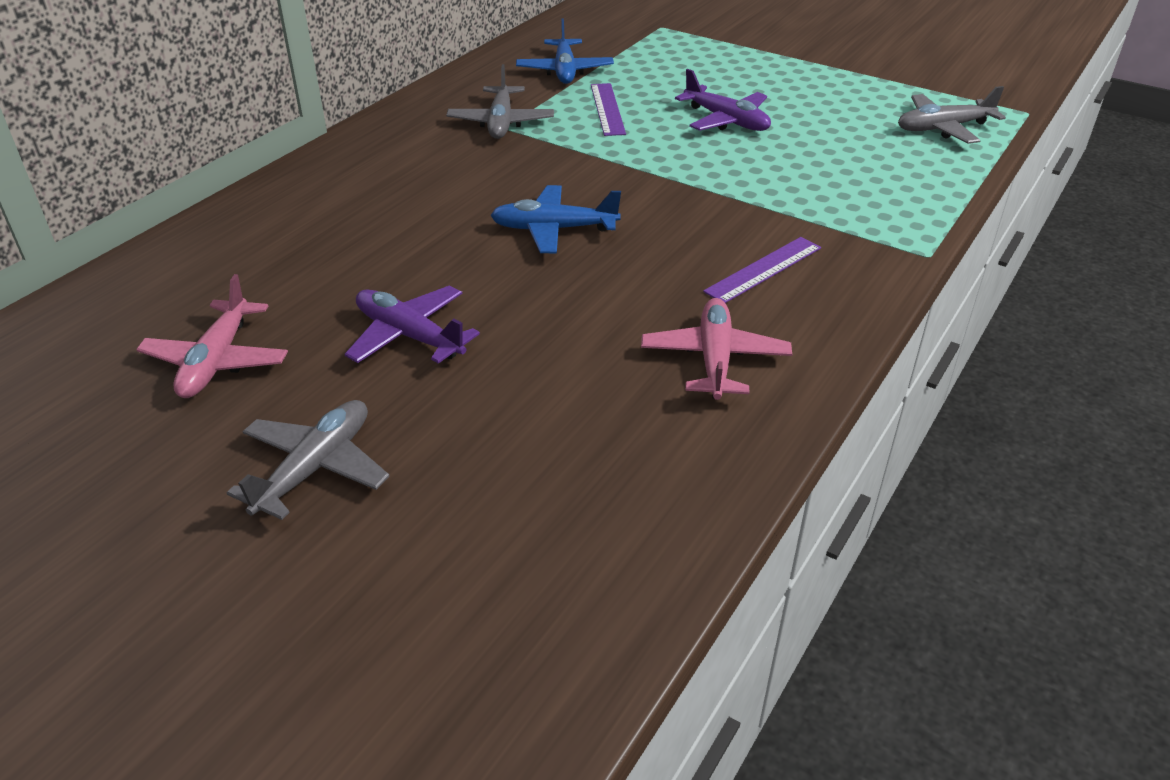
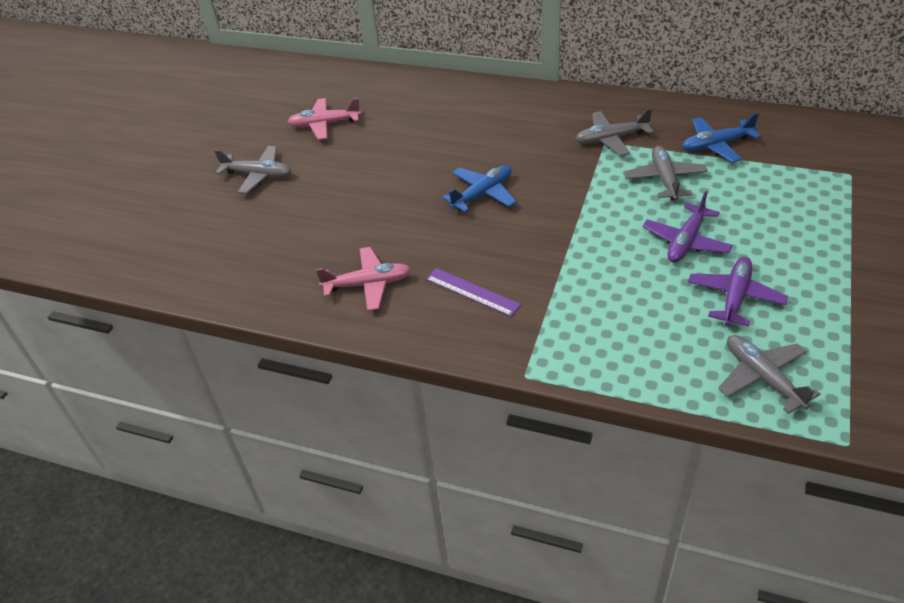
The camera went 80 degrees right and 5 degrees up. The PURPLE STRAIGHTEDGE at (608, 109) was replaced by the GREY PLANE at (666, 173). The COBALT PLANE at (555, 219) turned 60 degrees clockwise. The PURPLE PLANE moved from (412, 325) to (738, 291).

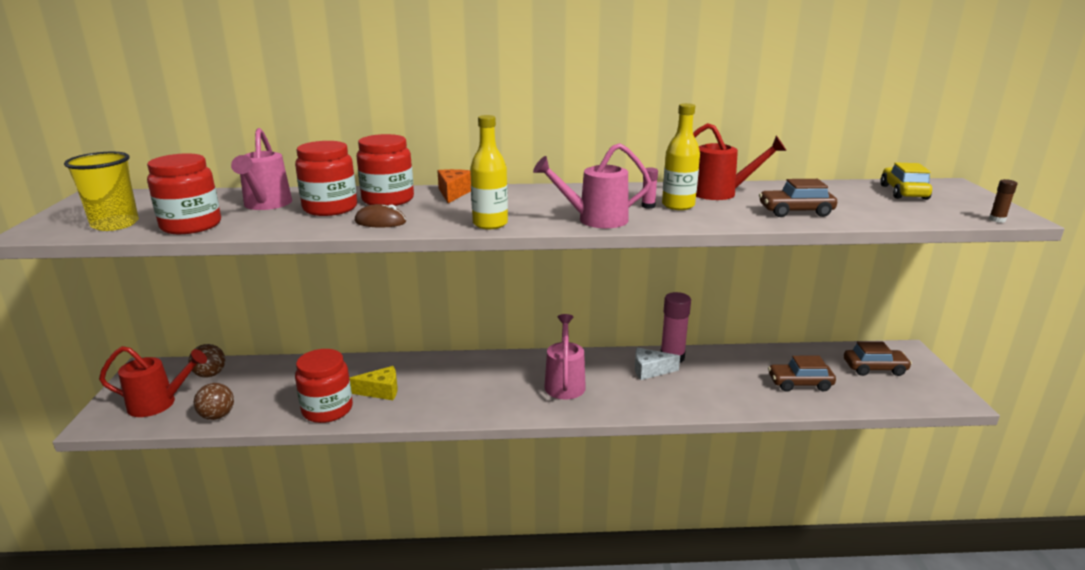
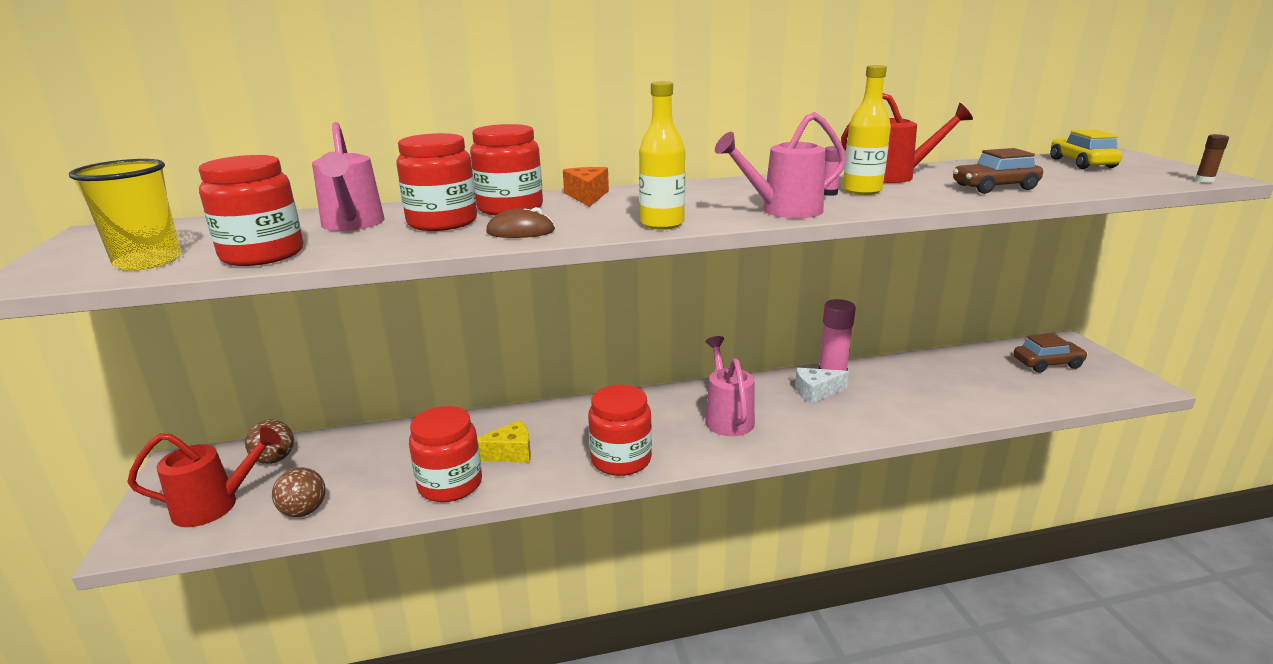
The camera went 10 degrees left and 0 degrees up. The RUSSET TOY CAR at (802, 374) disappeared. The CRIMSON JAR at (620, 430) appeared.

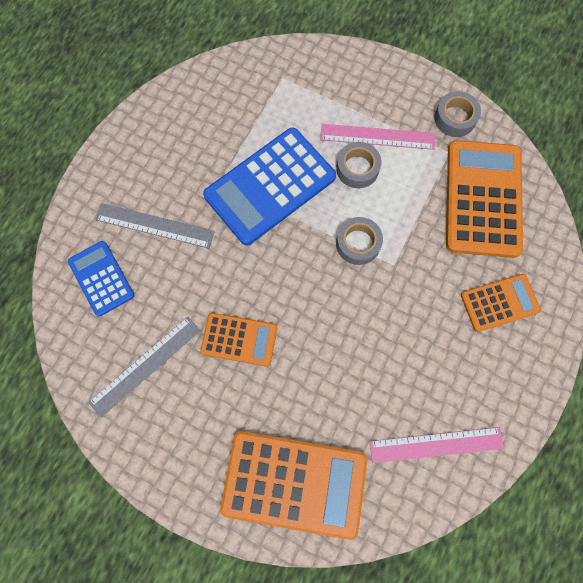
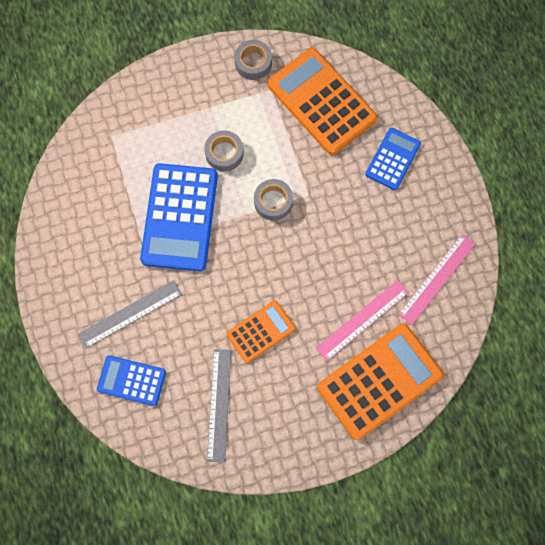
The camera went 45 degrees left and 0 degrees up. The ROSE-PINK STRAIGHTEDGE moved from (377, 137) to (362, 320). The ORANGE-COLOURED POCKET CALCULATOR at (501, 303) became the COBALT POCKET CALCULATOR at (393, 159).

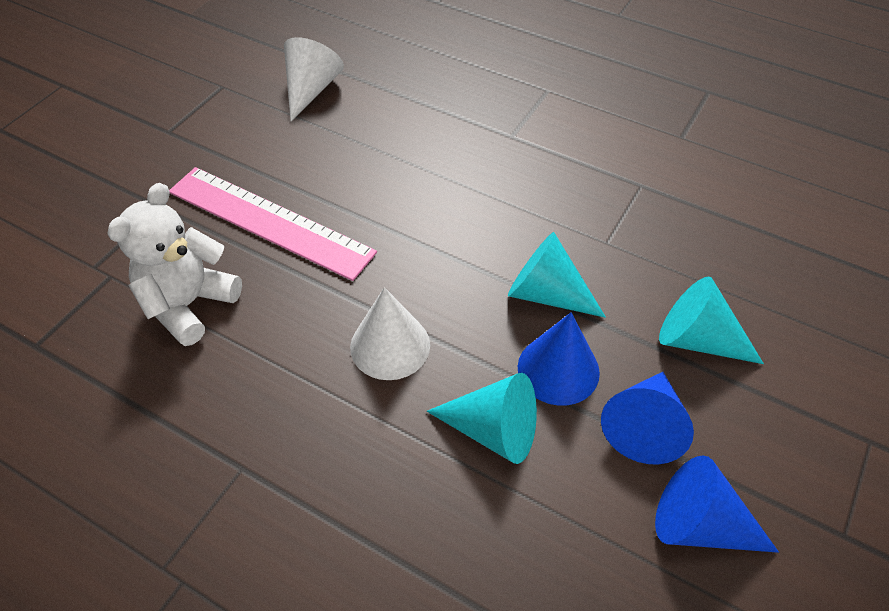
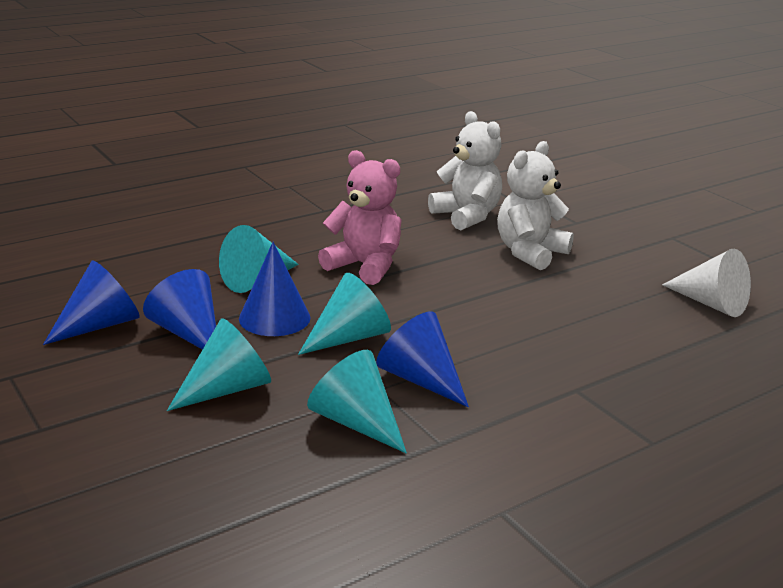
The camera went 115 degrees right and 25 degrees down. The ROSE-PINK STRAIGHTEDGE at (273, 224) was replaced by the PURE WHITE STUFFED BEAR at (535, 205). The PURE WHITE CONE SHAPE at (390, 333) was replaced by the ROSE-PINK STUFFED BEAR at (360, 217). The COBALT CONE SHAPE at (422, 359) appeared. The TURQUOISE CONE SHAPE at (357, 401) appeared.

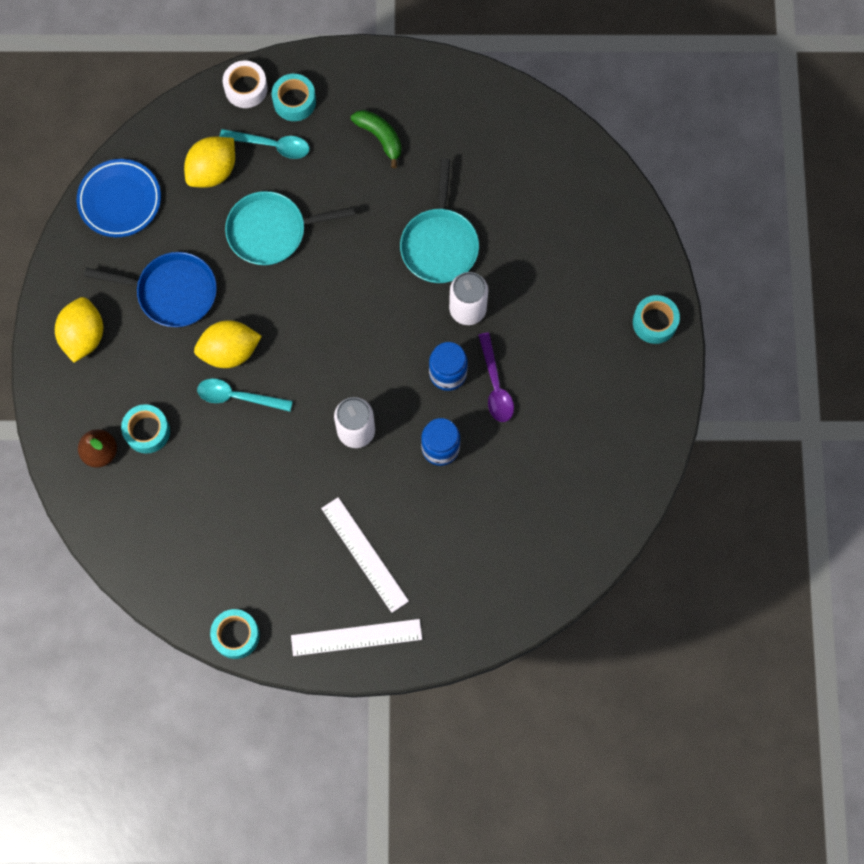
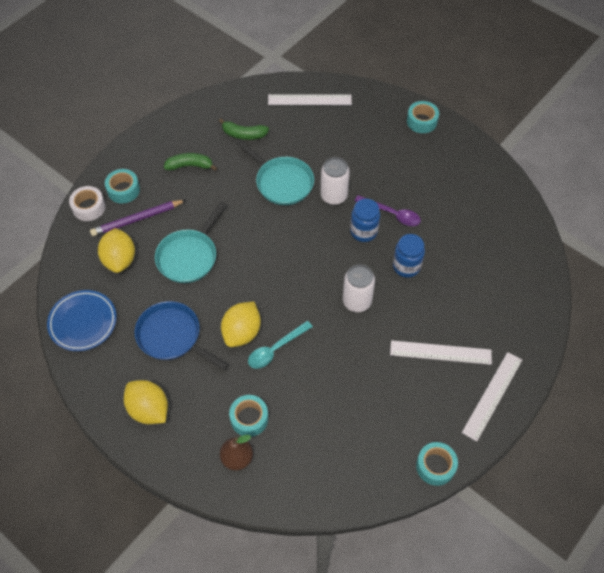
The camera went 50 degrees left and 15 degrees down. The TURQUOISE TEASPOON at (264, 144) was replaced by the PURPLE WOODEN PENCIL at (138, 218). The COBALT SKILLET at (150, 289) turned 105 degrees counterclockwise. The PURE WHITE STRAIGHTEDGE at (310, 99) appeared. The GREEN BANANA FRUIT at (244, 129) appeared.

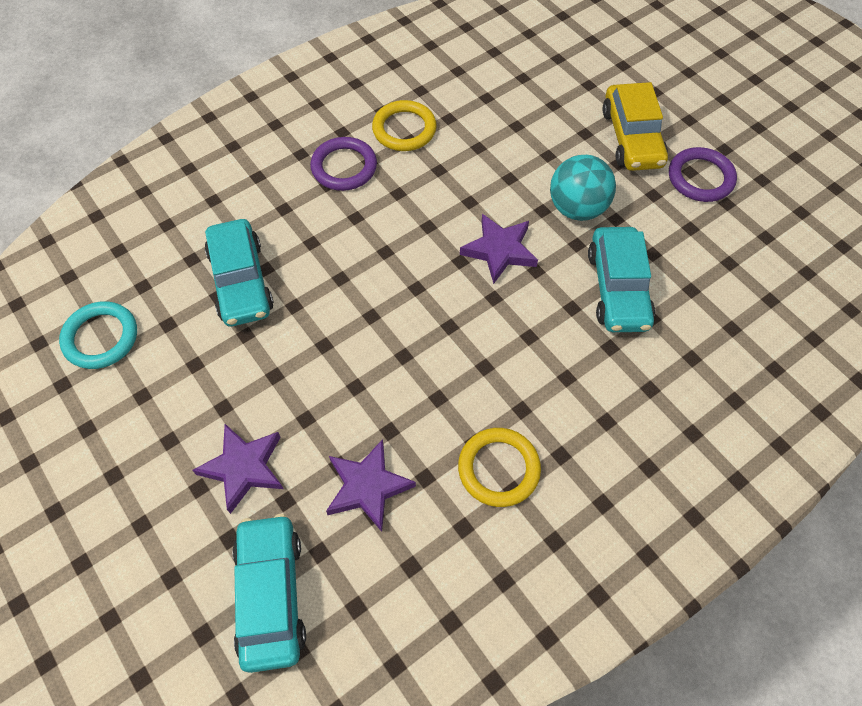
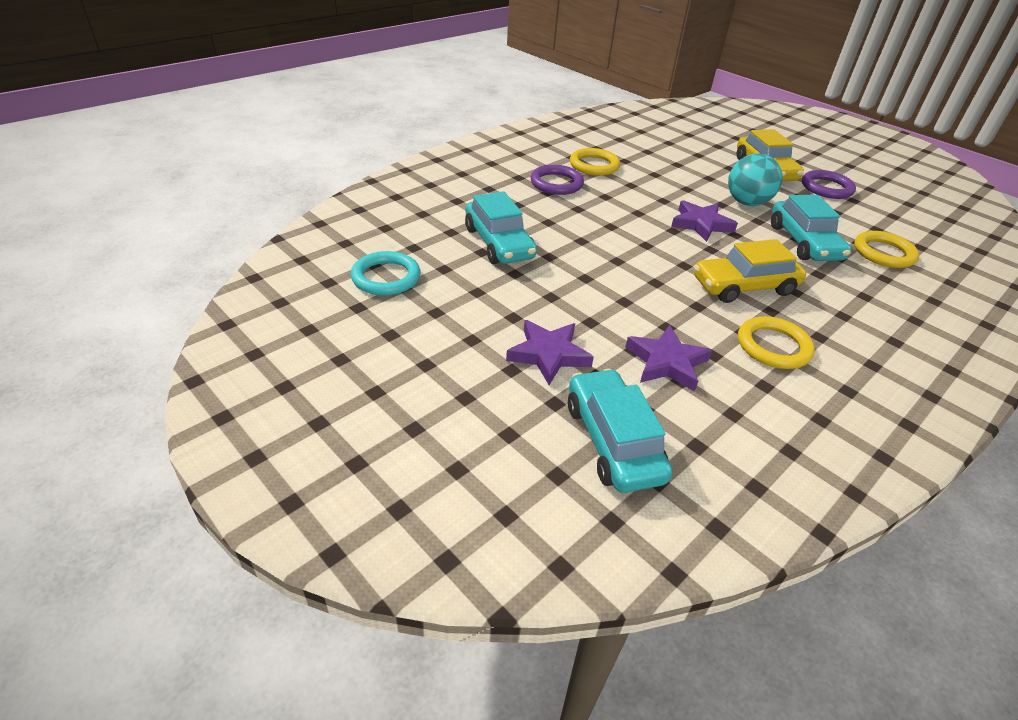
The camera went 10 degrees left and 20 degrees down. The GOLDEN RING at (886, 249) appeared. The GOLDEN TOY CAR at (750, 271) appeared.

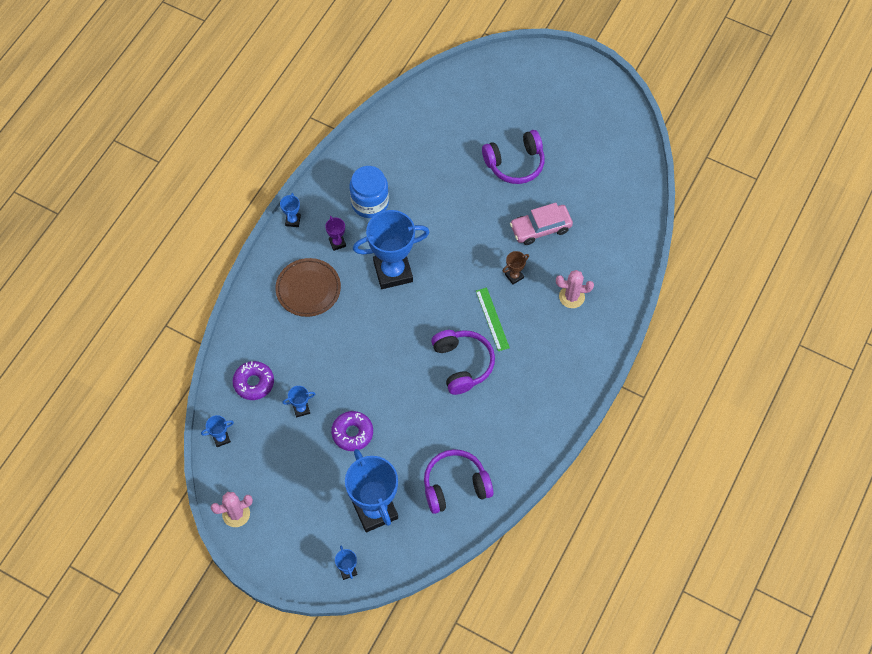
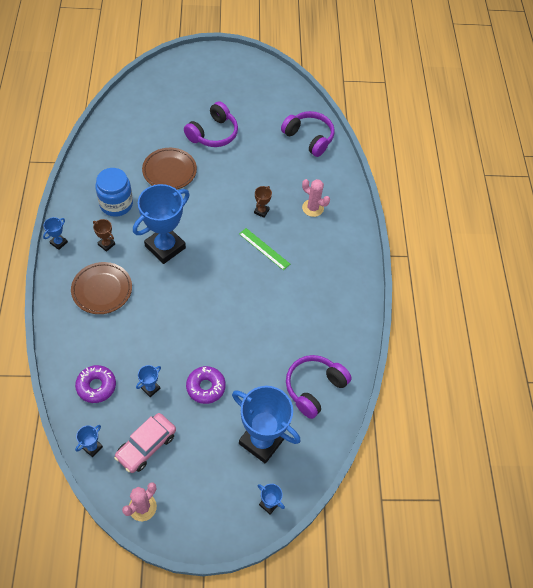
The camera went 35 degrees left and 5 degrees down. The COBALT PRIZE CUP at (290, 210) turned 60 degrees clockwise. The ROSE-PINK TOY CAR moved from (541, 224) to (145, 443). The PURPLE PRIZE CUP at (335, 233) became the RUSSET PRIZE CUP at (104, 235). The ROSE-PINK SAGUARO CACTUS at (575, 289) turned 60 degrees clockwise. The PURPLE HEADPHONES moved from (463, 362) to (308, 134). The RUSSET DINNER PLATE at (169, 168) appeared.

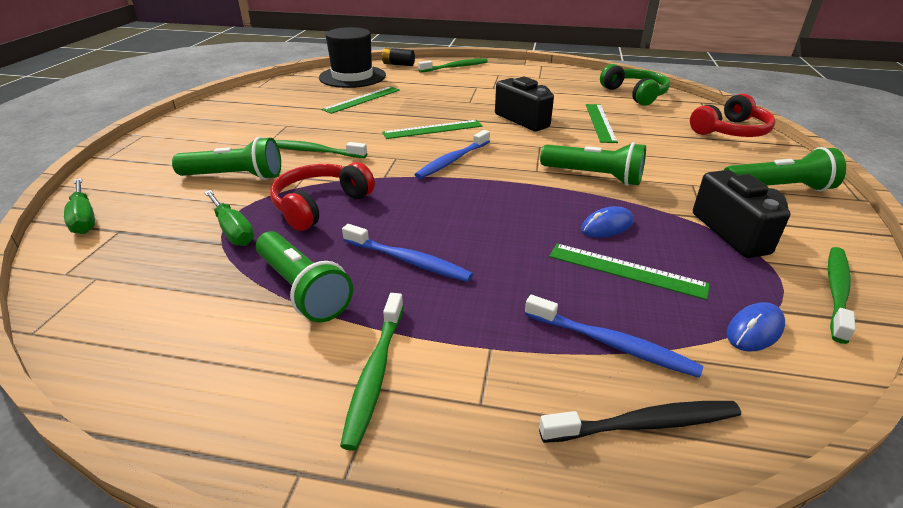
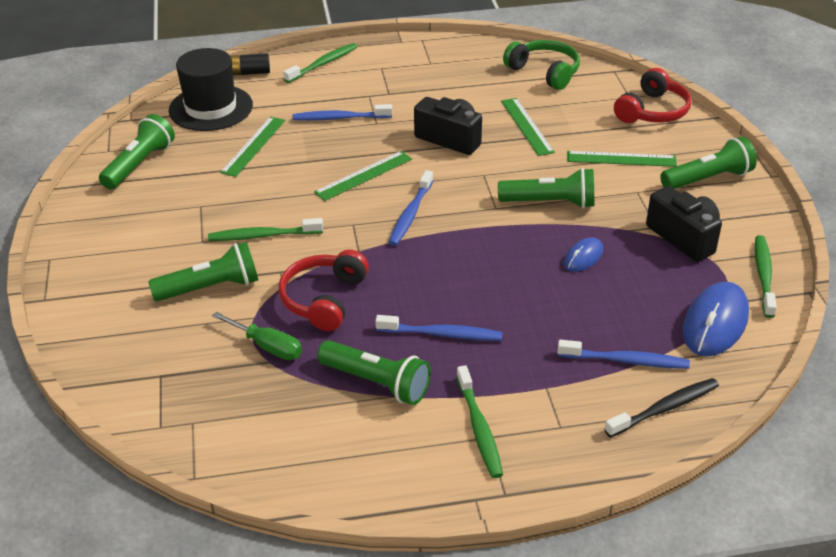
The camera went 20 degrees left and 5 degrees up. The GREEN HAND SCREWDRIVER at (79, 206) disappeared. The GREEN STRAIGHTEDGE moved from (629, 272) to (622, 159). The COBALT PC MOUSE at (756, 327) changed to 1.83 times the size. The COBALT TOOTHBRUSH at (342, 112) appeared. The GREEN POCKET TORCH at (137, 151) appeared.

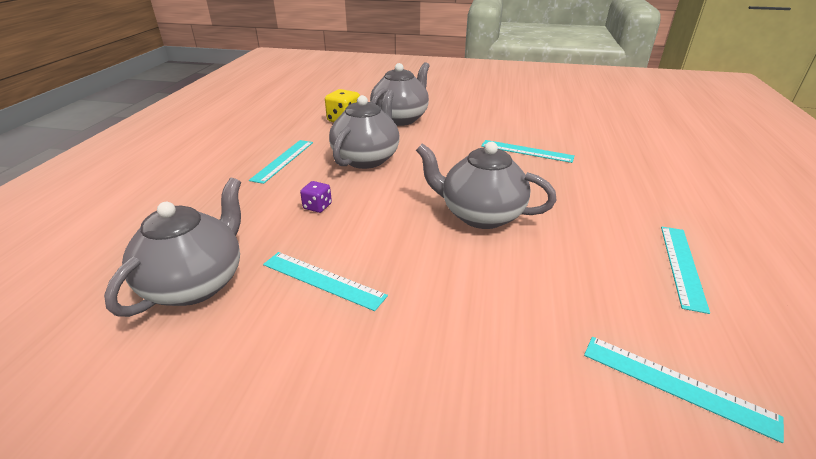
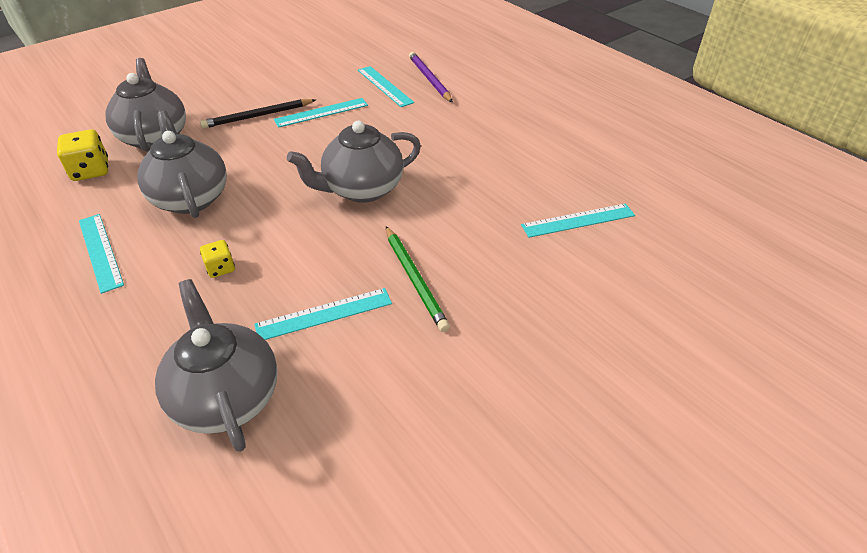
The camera went 50 degrees left and 10 degrees up. The PURPLE DICE at (316, 197) became the GOLDEN DICE at (217, 259). The TURQUOISE STRAIGHTEDGE moved from (685, 270) to (386, 86). The PURPLE WOODEN PENCIL at (431, 77) appeared. The JET-BLACK WOODEN PENCIL at (258, 114) appeared. The GREEN WOODEN PENCIL at (418, 279) appeared.

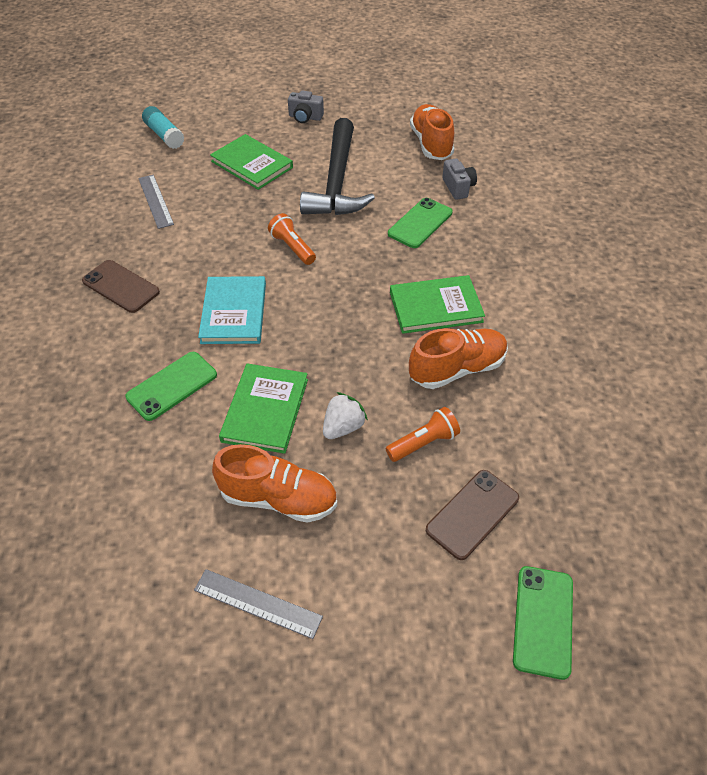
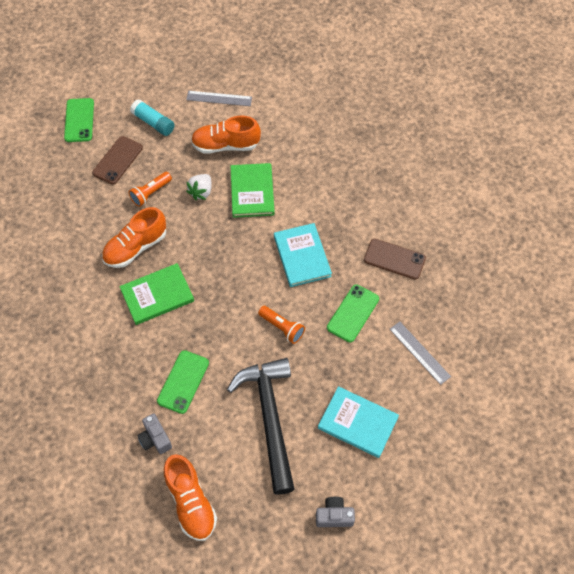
The camera went 165 degrees right and 10 degrees up. The TURQUOISE GLUE moved from (163, 127) to (152, 117). The GREEN HARDBACK at (251, 162) became the TURQUOISE HARDBACK at (358, 422). The GREEN SMARTPHONE moved from (171, 386) to (353, 313).

